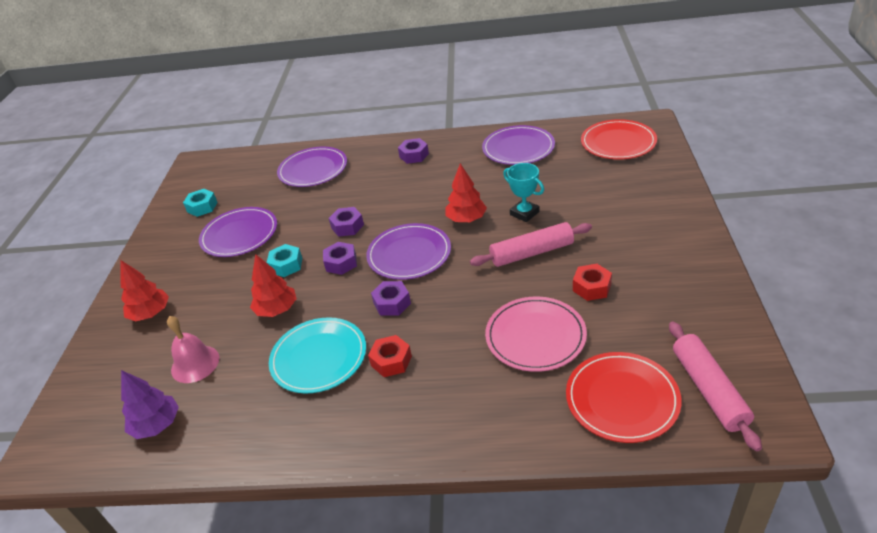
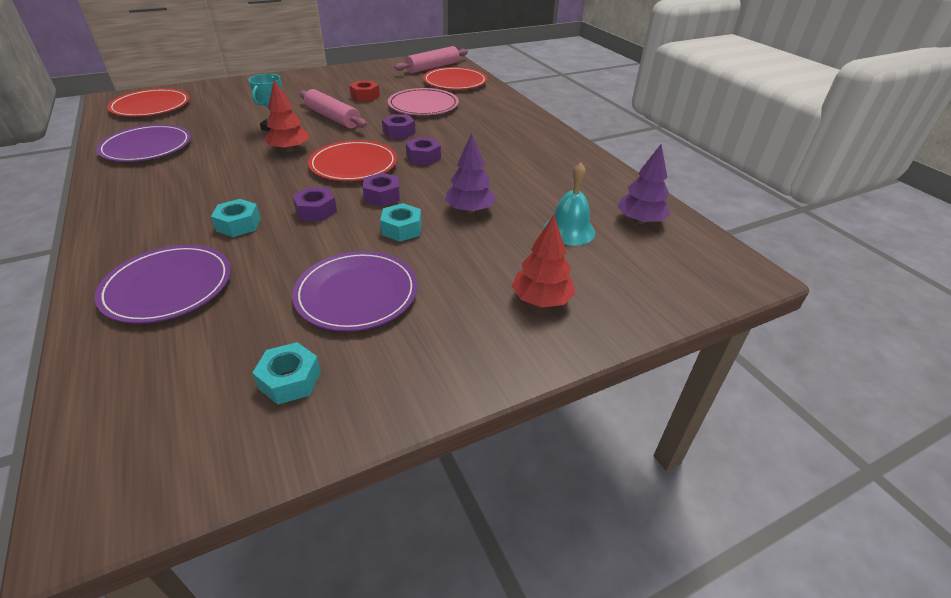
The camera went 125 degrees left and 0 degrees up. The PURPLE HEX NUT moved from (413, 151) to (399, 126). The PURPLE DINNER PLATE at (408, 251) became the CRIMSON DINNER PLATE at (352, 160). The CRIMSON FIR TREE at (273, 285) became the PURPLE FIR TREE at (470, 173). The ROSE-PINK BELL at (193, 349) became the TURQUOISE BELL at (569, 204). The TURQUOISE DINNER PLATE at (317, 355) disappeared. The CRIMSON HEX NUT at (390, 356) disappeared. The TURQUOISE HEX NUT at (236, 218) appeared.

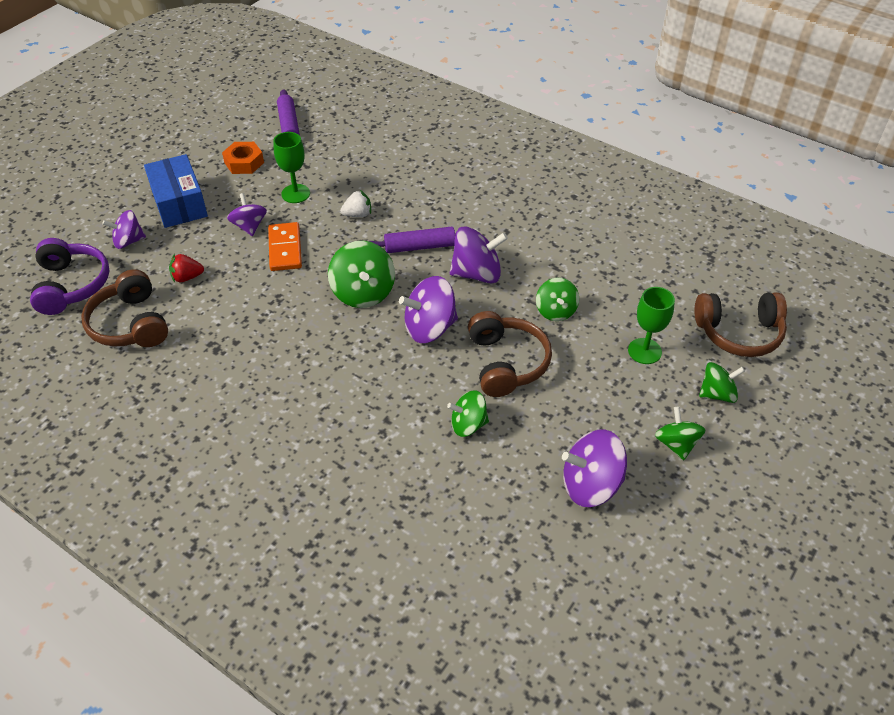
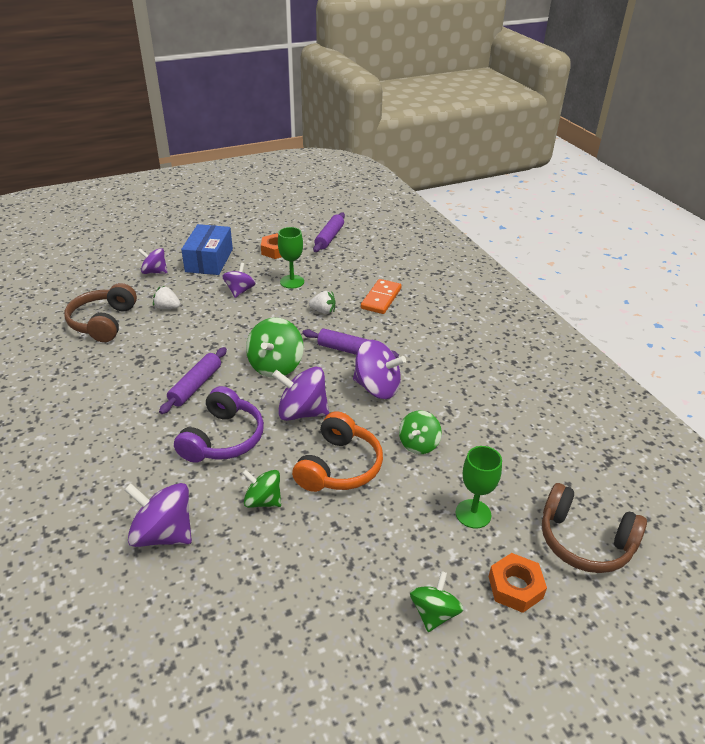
The camera went 30 degrees right and 10 degrees down. The ORANGE-COLOURED DOMINO moved from (285, 246) to (381, 296). The PURPLE HEADPHONES moved from (70, 276) to (219, 424). The CRIMSON BERRY at (186, 268) became the PURE WHITE BERRY at (167, 297). The RUSSET HEADPHONES at (510, 354) became the ORANGE-COLOURED HEADPHONES at (337, 451). The GREEN SPINNING TOP at (722, 382) was replaced by the ORANGE-COLOURED HEX NUT at (518, 583). The PURPLE SPINNING TOP moved from (594, 468) to (158, 515). The PURPLE DOUGH ROLLER at (193, 380) appeared.

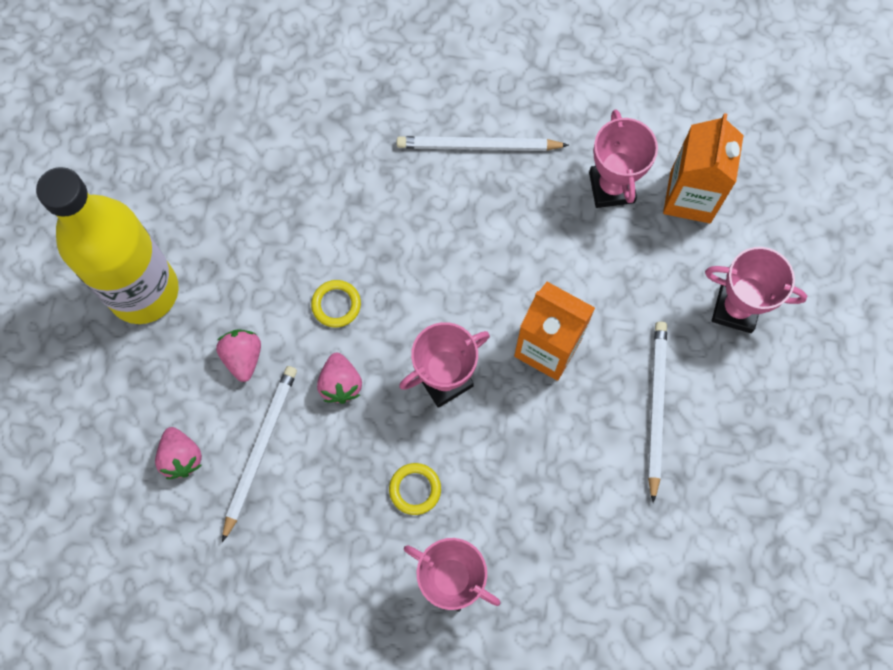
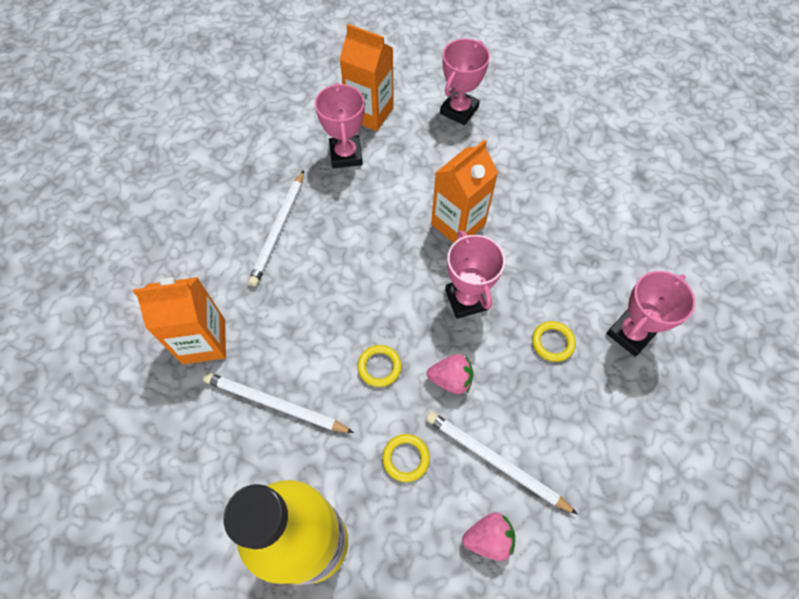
The camera went 75 degrees left and 10 degrees down. The ROSE-PINK PRIZE CUP at (623, 158) turned 75 degrees clockwise. The PURE WHITE WOODEN PENCIL moved from (657, 412) to (278, 402). The ROSE-PINK BERRY at (238, 355) was replaced by the GOLDEN RING at (406, 458). The ORANGE-COLOURED CARTON at (179, 320) appeared.

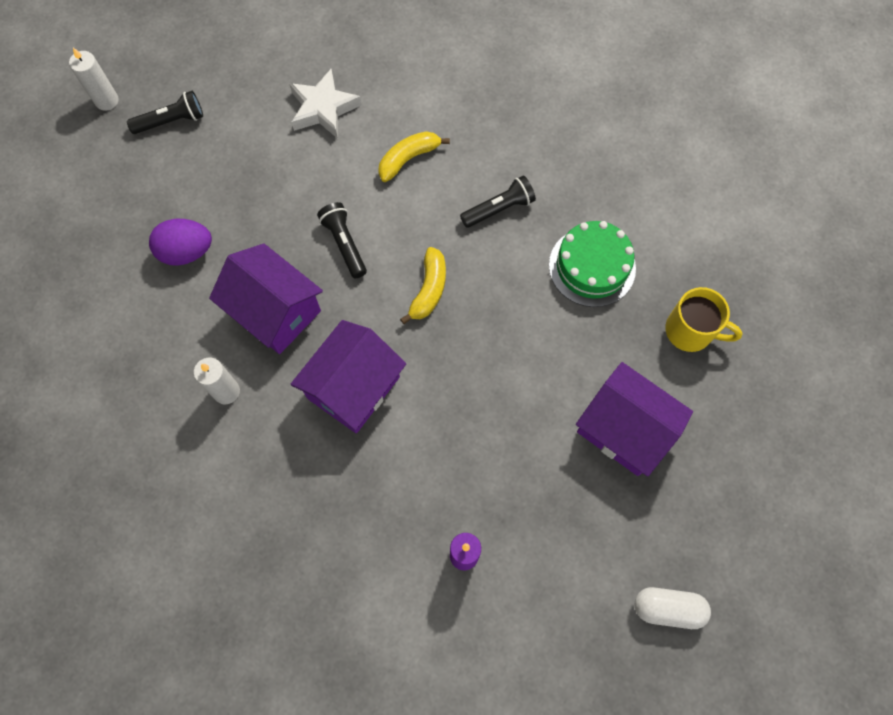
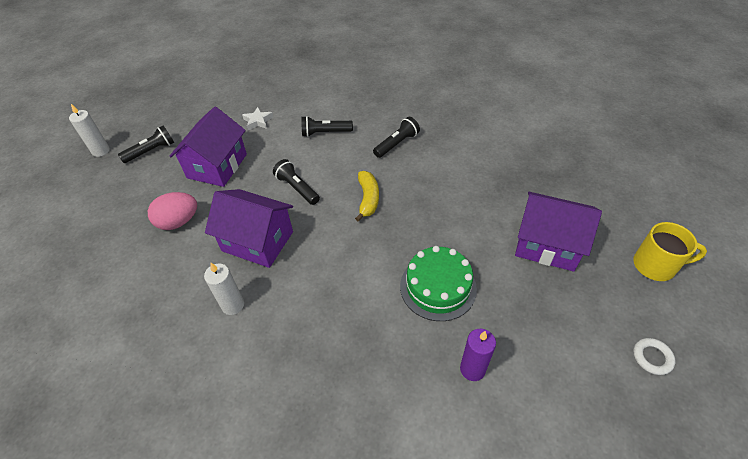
The camera went 15 degrees left and 20 degrees down. The PURE WHITE STAR SHAPE at (325, 104) changed to 0.60 times the size. The GOLDEN BANANA FRUIT at (414, 156) was replaced by the JET-BLACK POCKET TORCH at (327, 126). The PURPLE EGG at (180, 242) became the ROSE-PINK EGG at (172, 211). The GREEN GATEAU moved from (592, 264) to (438, 283). The GOLDEN COFFEE MUG moved from (704, 319) to (670, 251). The PURPLE HOUSE moved from (348, 376) to (208, 147). The PURE WHITE CAPSULE at (673, 608) was replaced by the PURE WHITE RING at (654, 356).

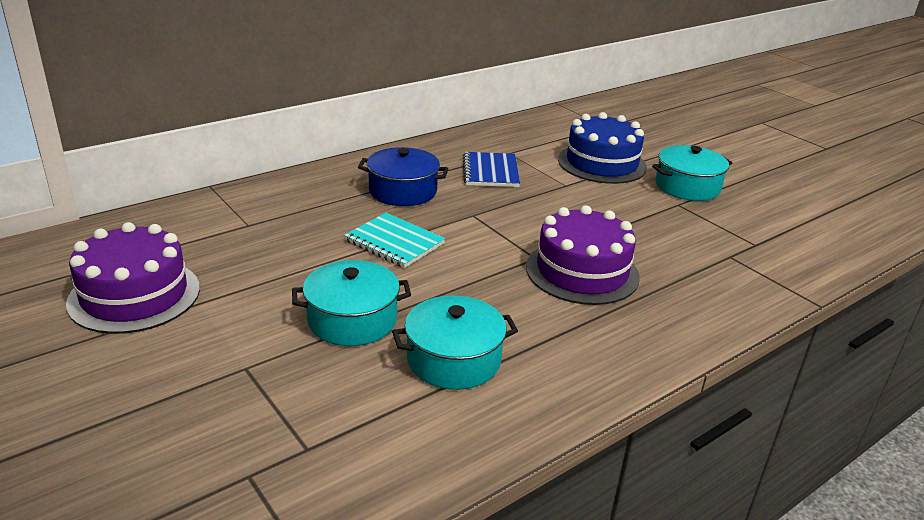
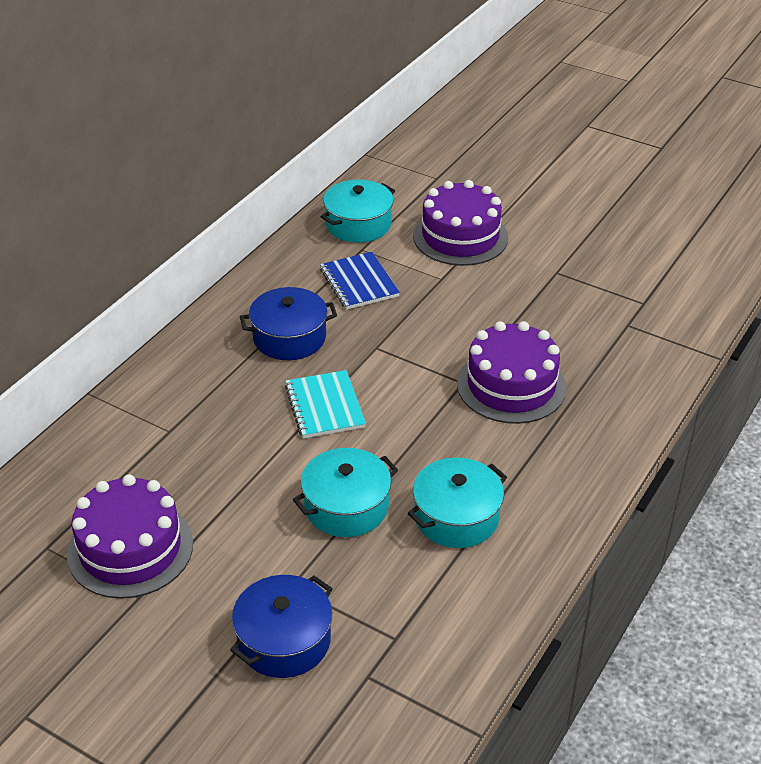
The camera went 20 degrees left and 10 degrees up. The COBALT GATEAU at (602, 148) became the PURPLE GATEAU at (460, 223). The TURQUOISE POT moved from (692, 173) to (358, 211). The TURQUOISE EXERCISE BOOK at (394, 240) turned 60 degrees clockwise. The COBALT POT at (281, 626) appeared.

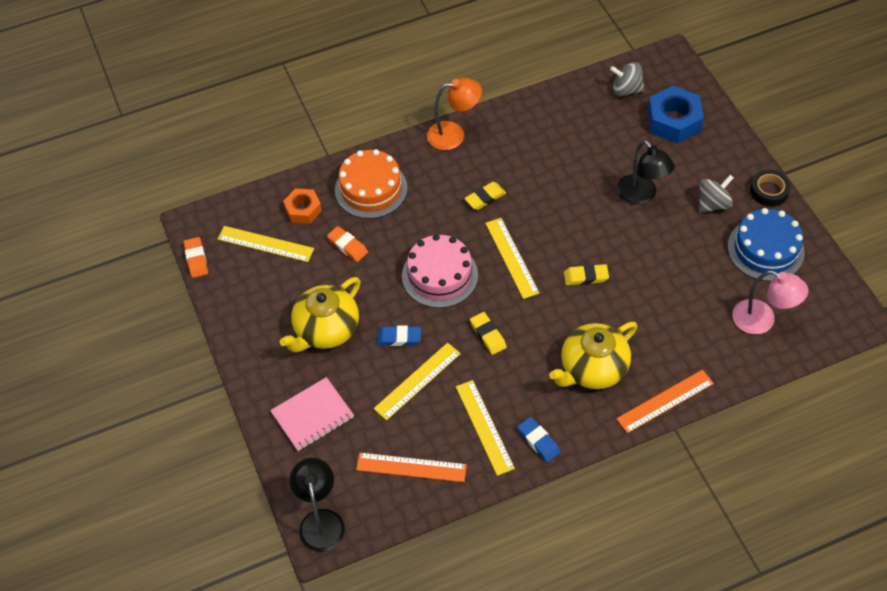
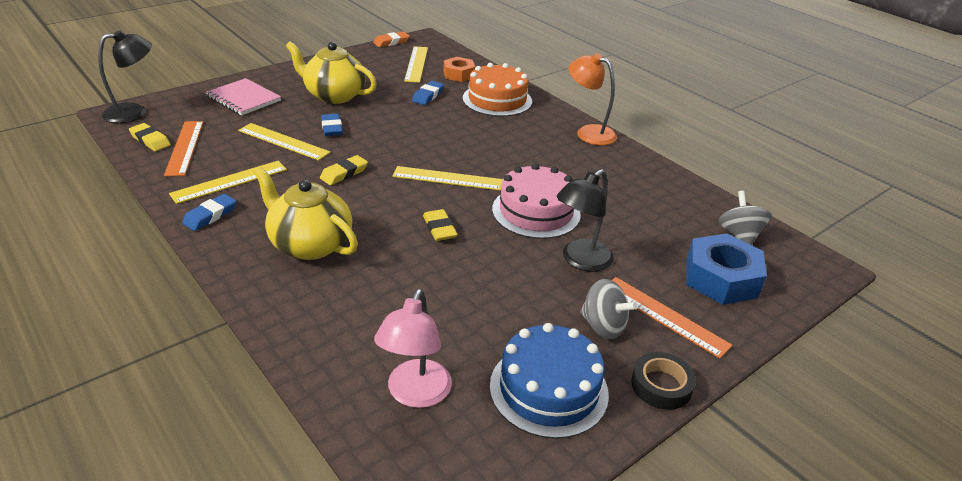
The camera went 70 degrees right and 20 degrees down. The ORANGE-COLOURED LAMP at (454, 114) turned 150 degrees clockwise. The GOLDEN GUM ERASER moved from (485, 196) to (150, 137). The GOLDEN STRAIGHTEDGE at (512, 258) turned 45 degrees clockwise. The ORANGE-COLOURED GUM ERASER at (347, 244) became the COBALT GUM ERASER at (428, 93). The ROSE-PINK GATEAU moved from (440, 271) to (536, 201). The ORANGE-COLOURED STRAIGHTEDGE moved from (665, 401) to (672, 318).

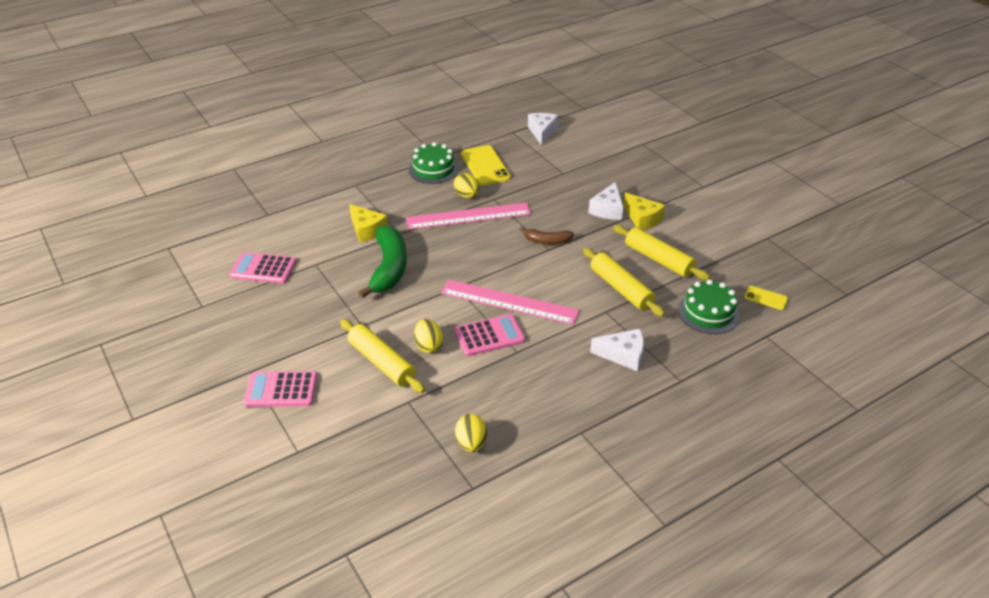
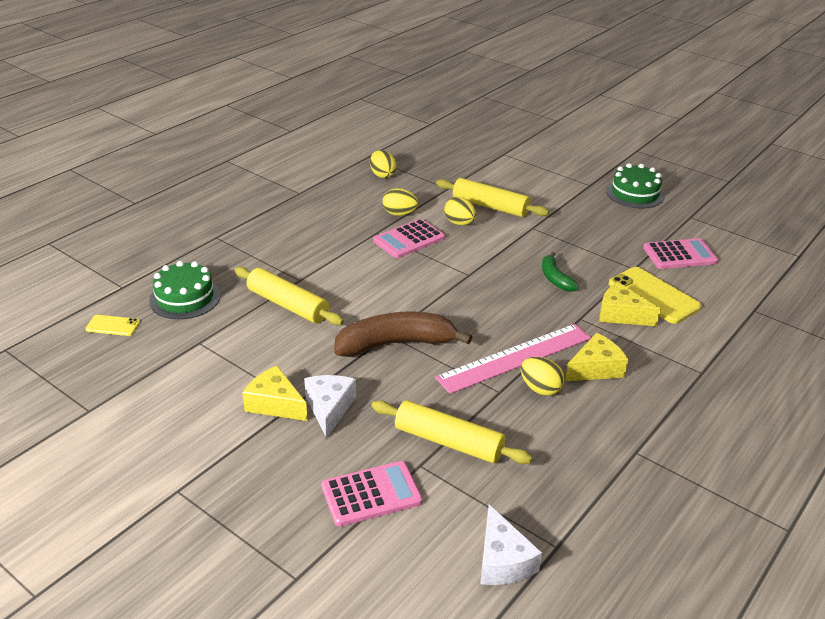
The camera went 160 degrees right and 5 degrees down. The GREEN GATEAU moved from (434, 163) to (635, 185). The GOLDEN SMARTPHONE moved from (486, 165) to (655, 295). The GREEN BANANA FRUIT at (382, 262) changed to 0.53 times the size. The GOLDEN DOUGH ROLLER moved from (662, 253) to (452, 432). The RUSSET BANANA FRUIT at (547, 236) changed to 1.89 times the size. The ROSE-PINK STRAIGHTEDGE at (510, 302) disappeared. The PURE WHITE CHEESE at (617, 350) disappeared. The ROSE-PINK POCKET CALCULATOR moved from (280, 389) to (372, 494). The GOLDEN EGG at (400, 202) appeared. The GOLDEN CHEESE at (596, 357) appeared.

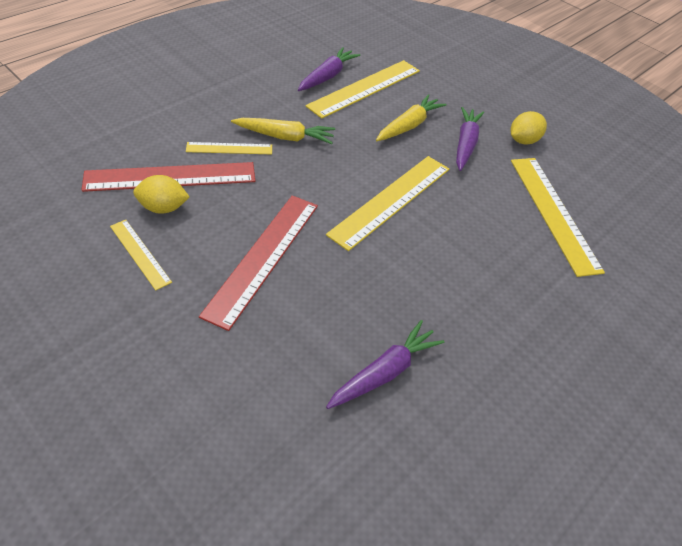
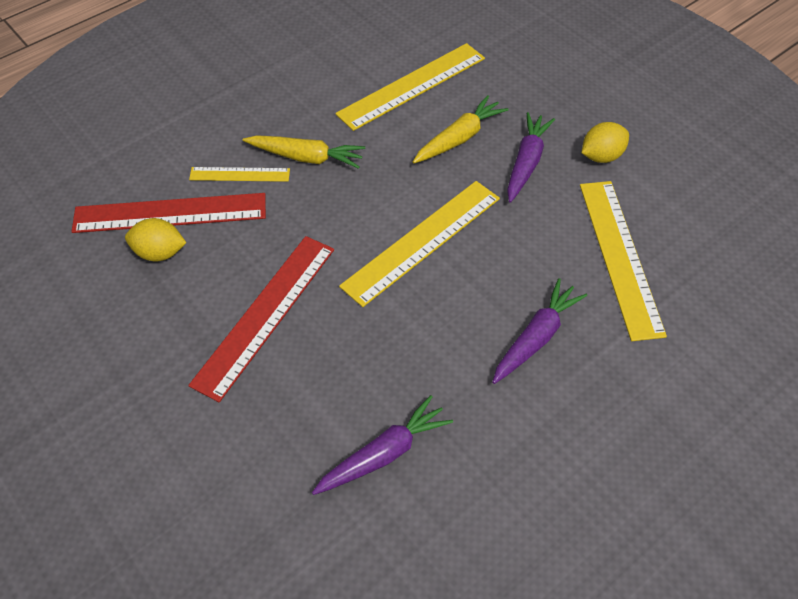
The camera went 10 degrees right and 5 degrees up. The PURPLE TOY CARROT moved from (329, 69) to (539, 331). The GOLDEN STRAIGHTEDGE at (141, 255) disappeared.

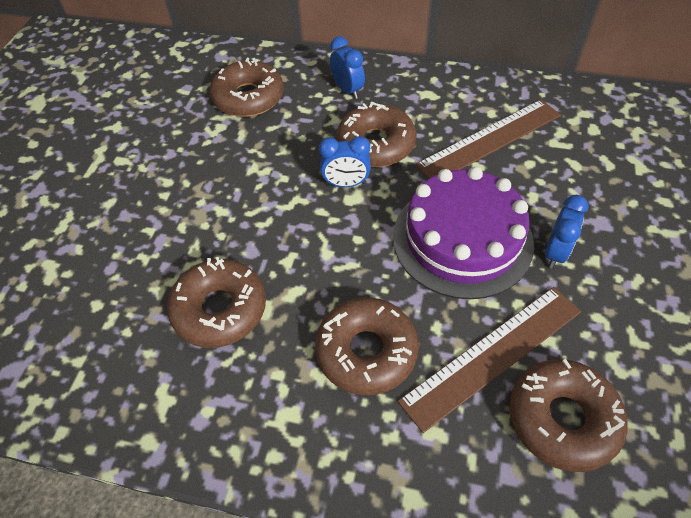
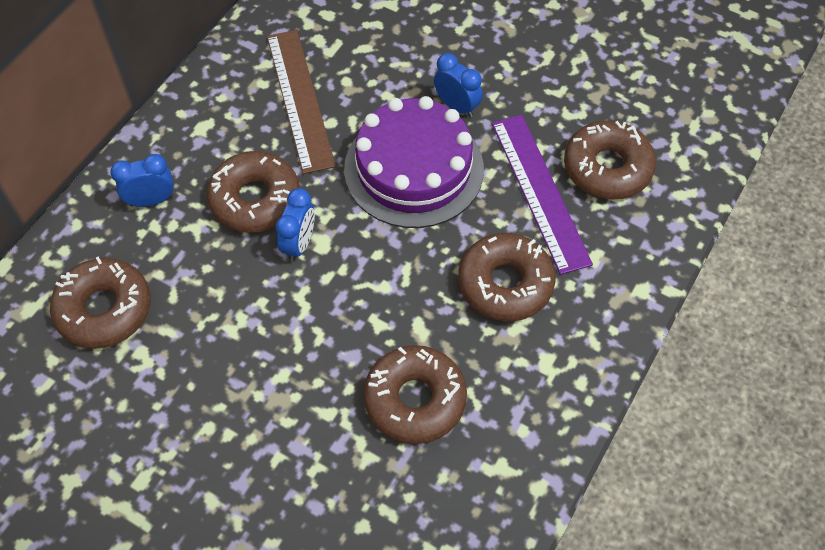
The camera went 75 degrees left and 5 degrees up. The RUSSET STRAIGHTEDGE at (489, 360) became the PURPLE STRAIGHTEDGE at (542, 195).

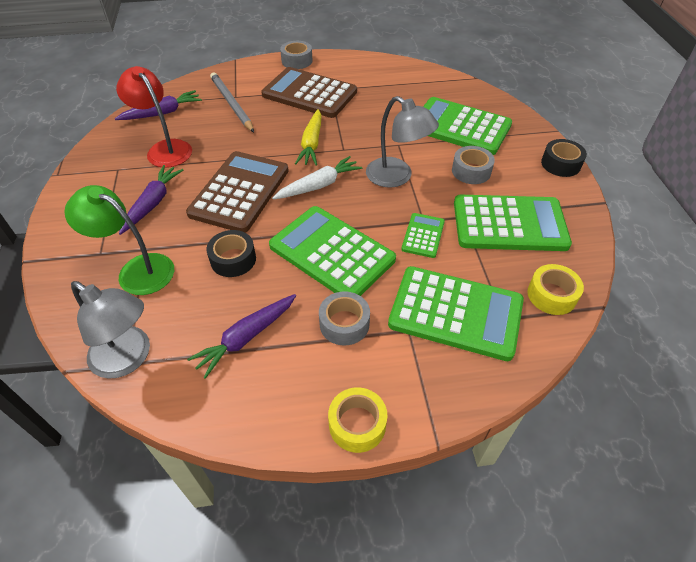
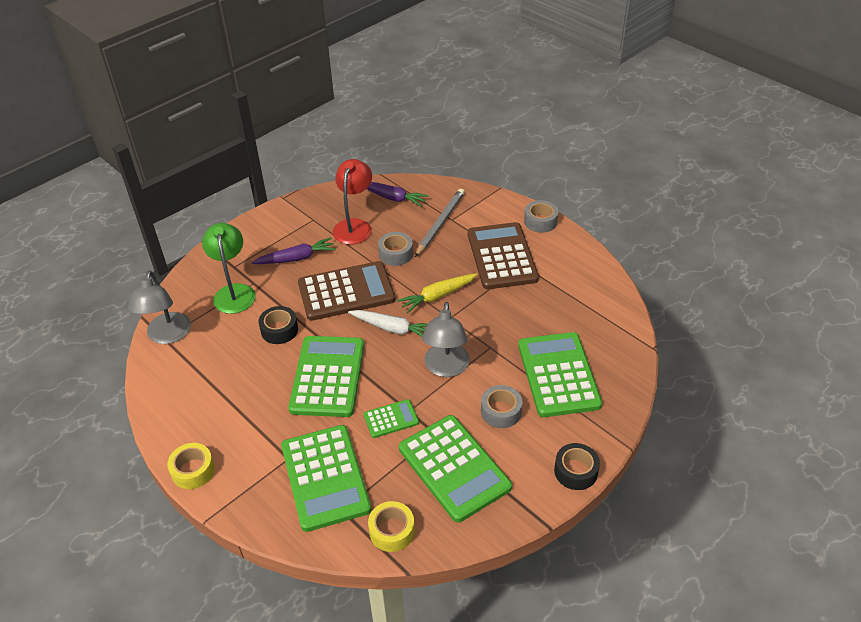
The camera went 55 degrees right and 5 degrees down. The GREY STICKY TAPE moved from (344, 318) to (395, 249). The PURPLE TOY CARROT at (241, 336) disappeared.

